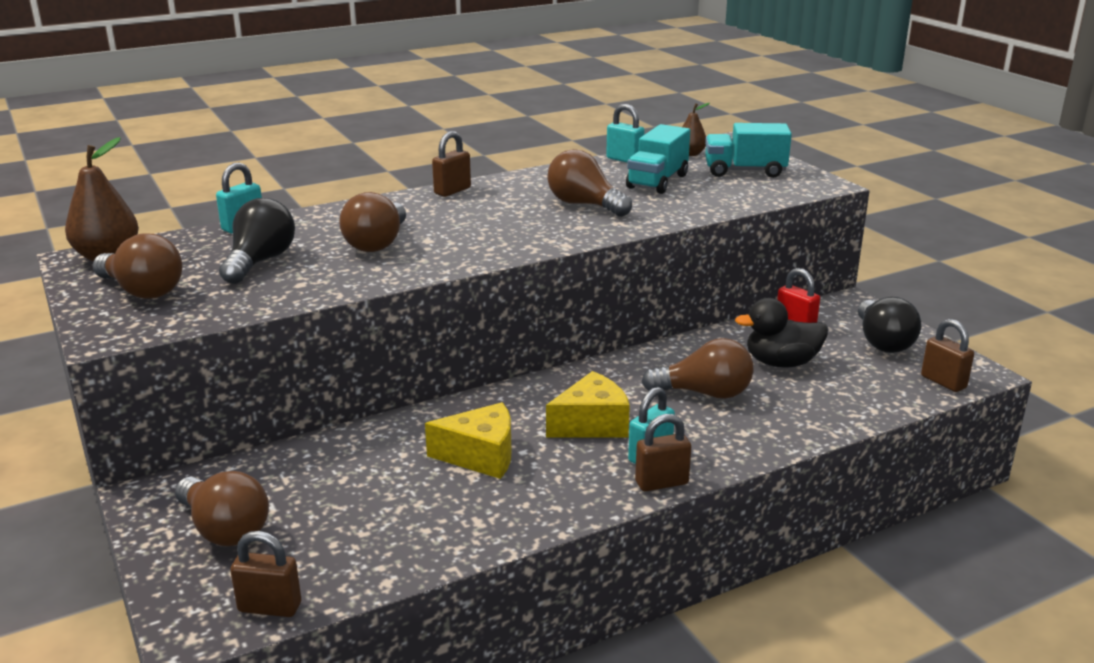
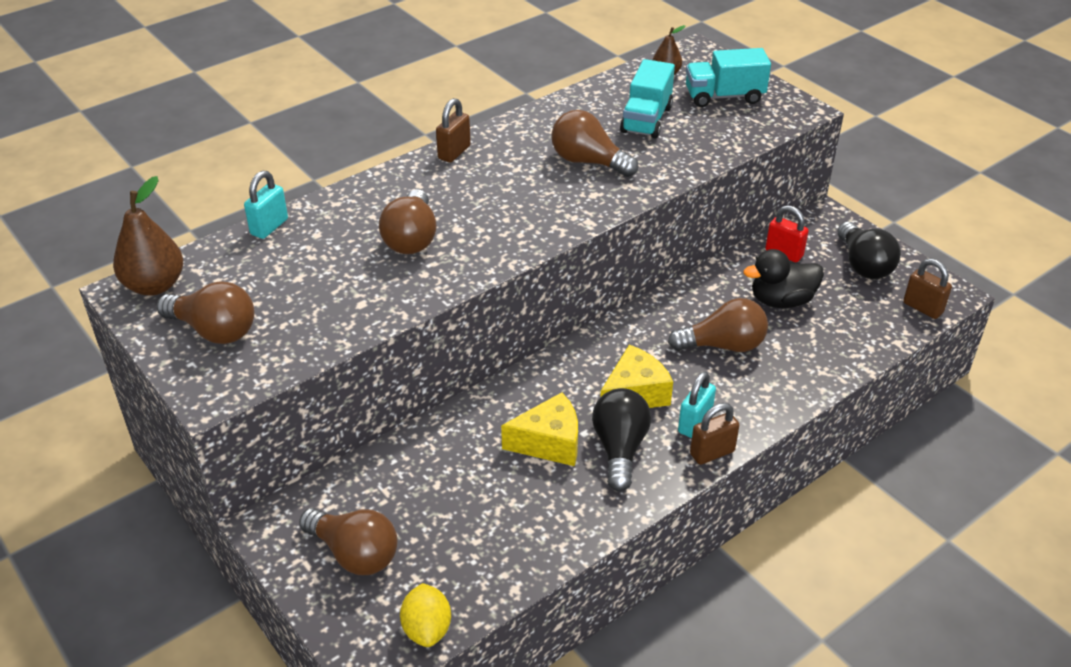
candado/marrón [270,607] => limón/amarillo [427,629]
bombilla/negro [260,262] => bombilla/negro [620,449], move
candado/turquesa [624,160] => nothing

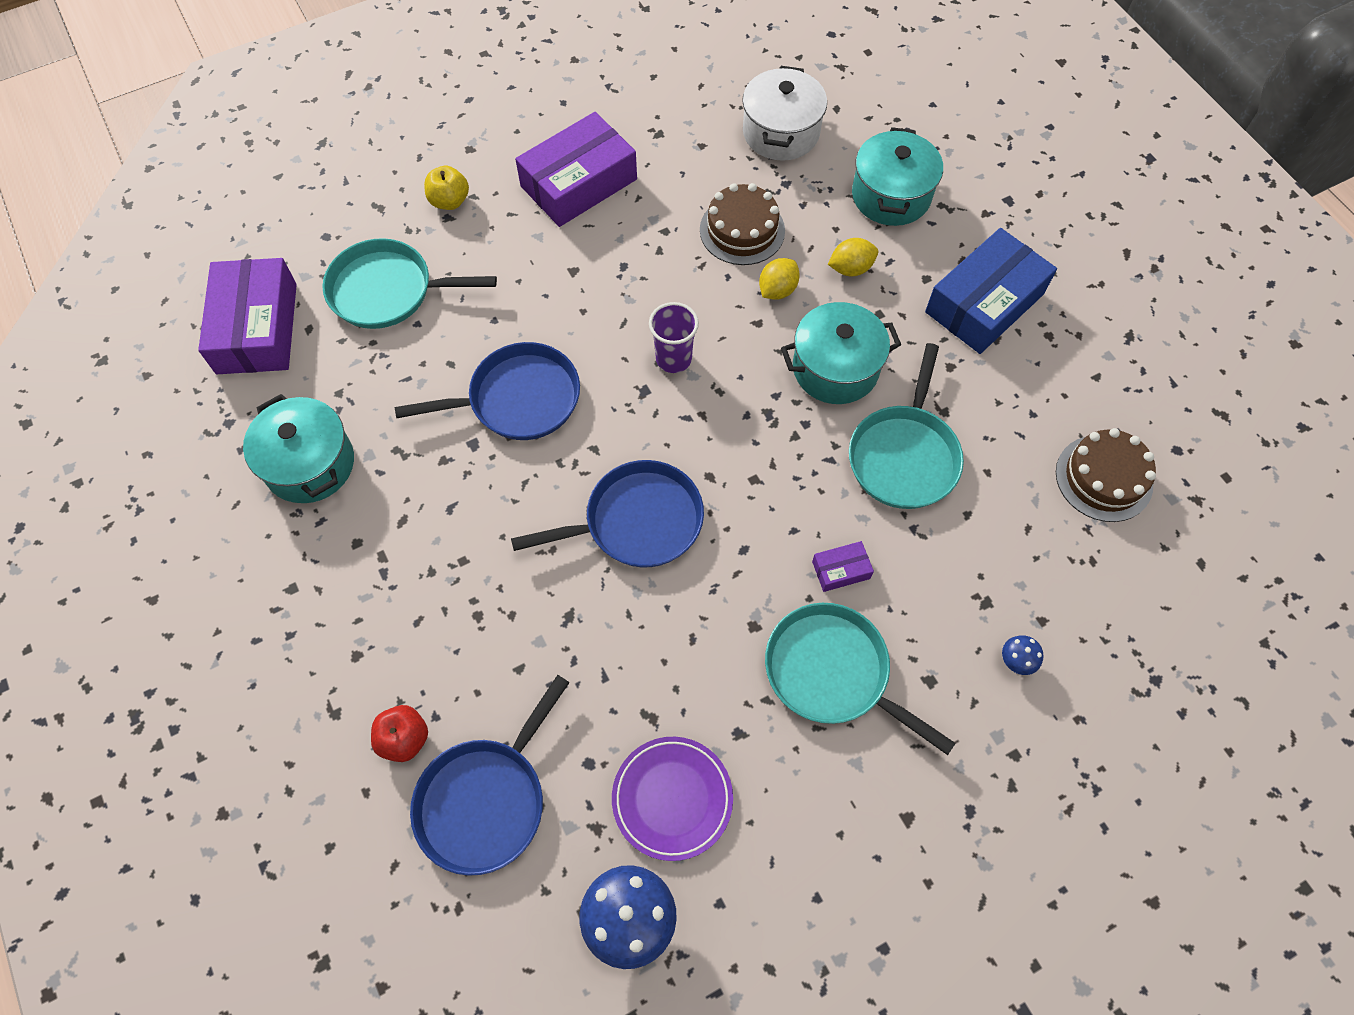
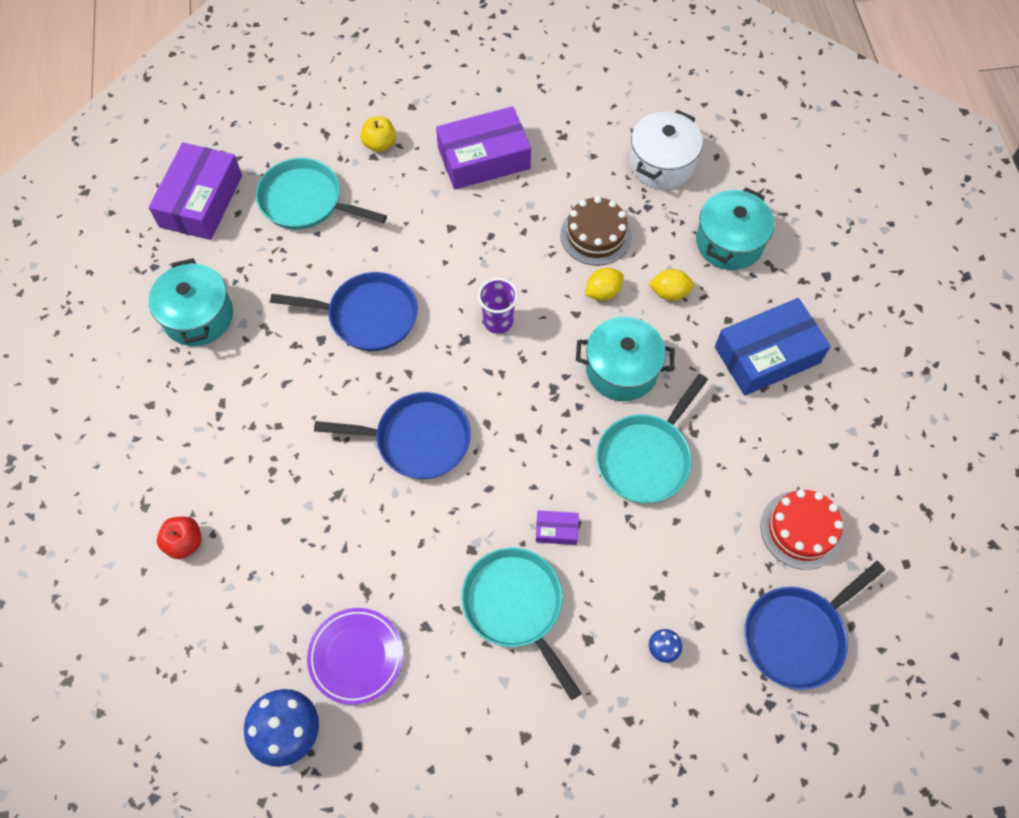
sartén/azul [486,800] => sartén/azul [797,635], move
tarta/marrón [1104,478] => tarta/rojo [801,529]

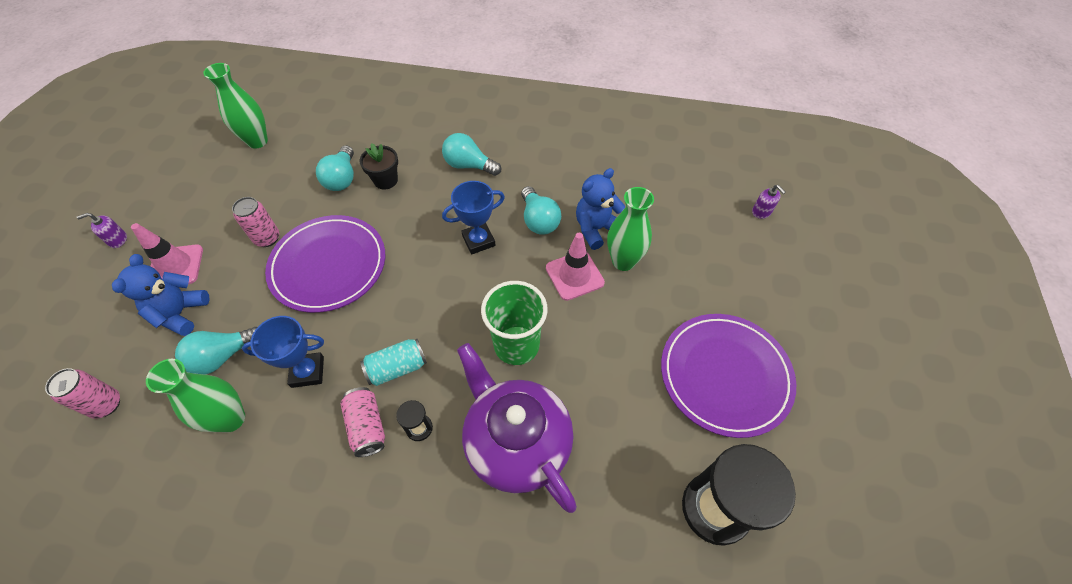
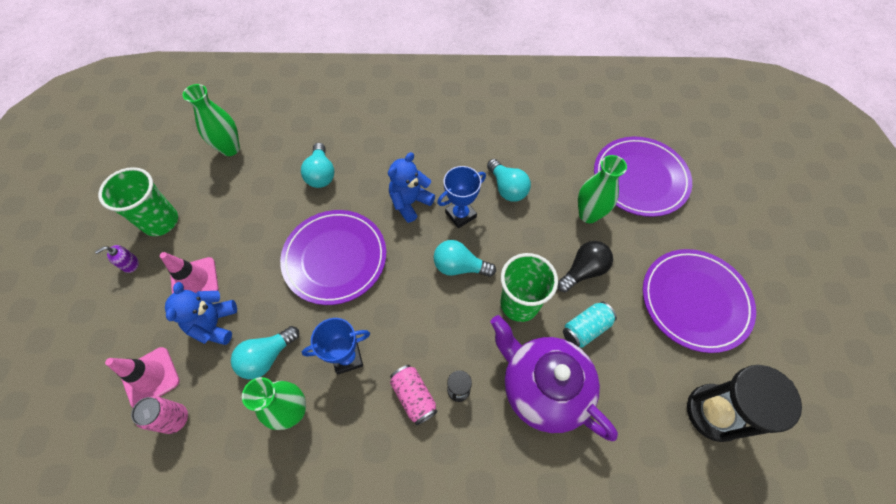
nothing => vaso/verde [161,221]
cono de tráfico/rosa [574,275] => cono de tráfico/rosa [150,377], move
osito/azul [596,229] => osito/azul [410,202], move
bombilla/turquesa [469,165] => bombilla/turquesa [459,266], move
nothing => bombilla/negro [583,271]
lata/turquesa [397,368] => lata/turquesa [586,328], move
nothing => plato/morado [640,178]
lata/rosa [267,238] => nothing
maceta/negro [385,180] => nothing
dispensador de jabón/morado [761,212] => nothing

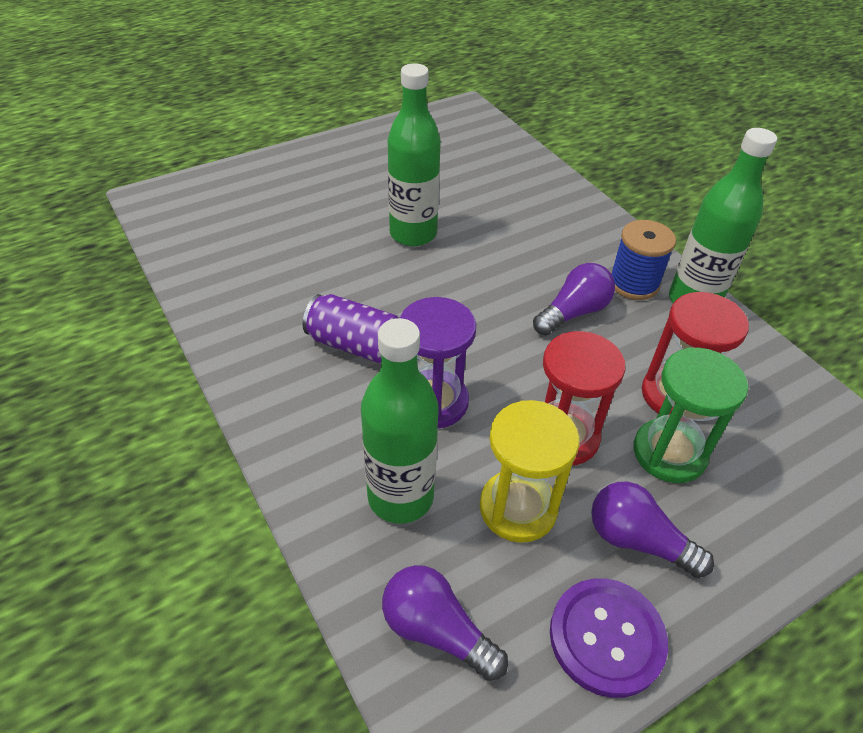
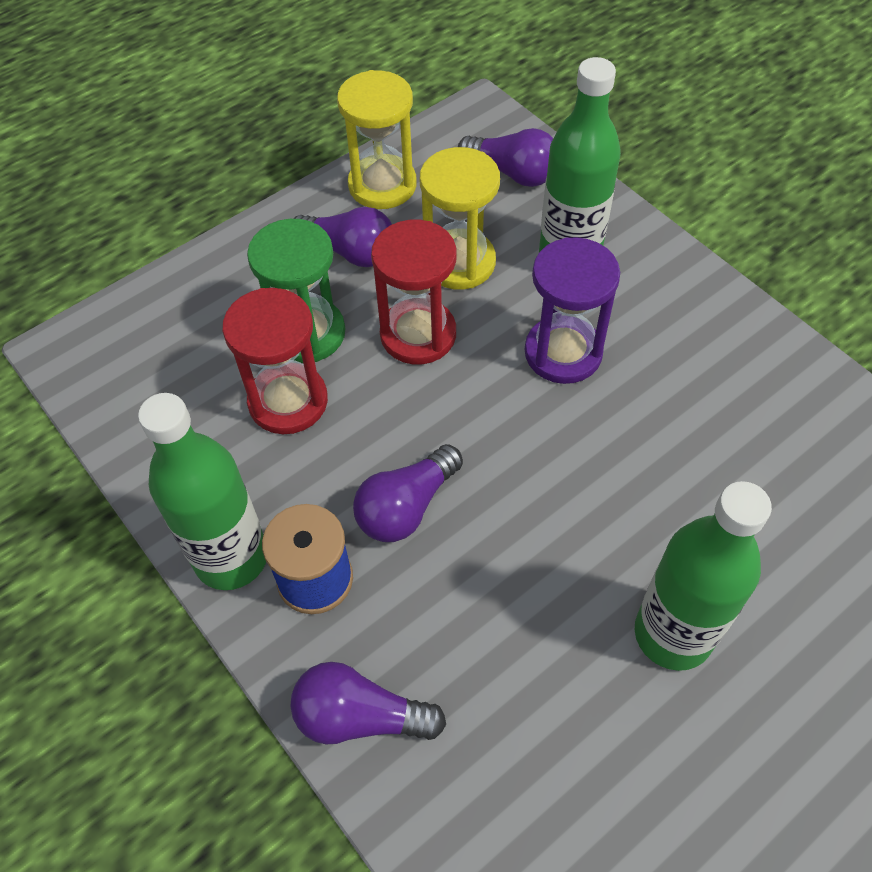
nothing => bombilla/morado [360,716]
botón/morado [606,637] => reloj de arena/amarillo [382,185]
lata/morado [356,345] => nothing

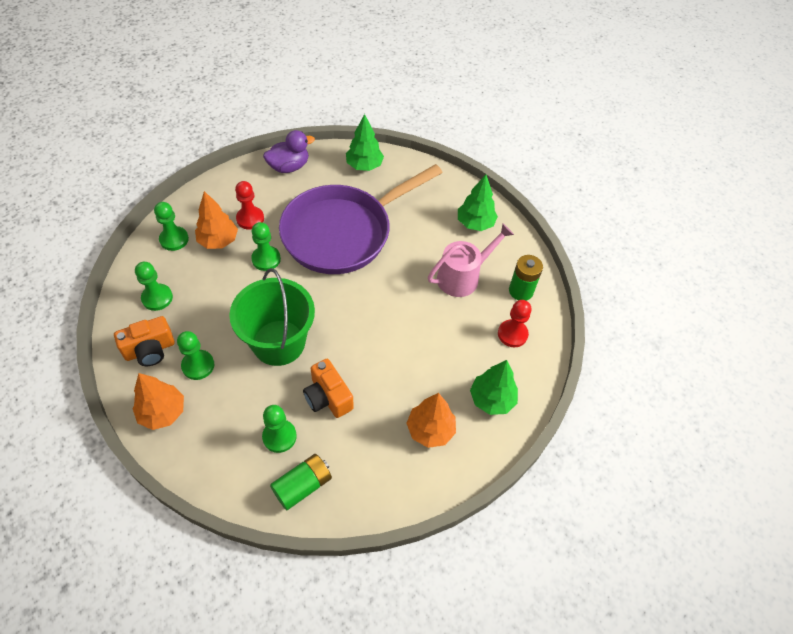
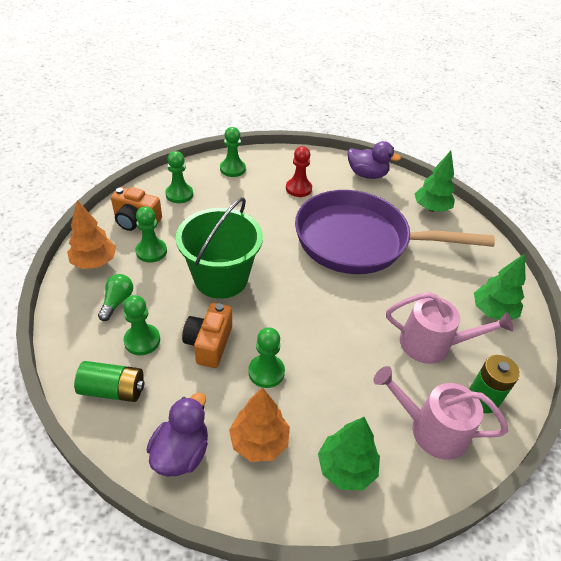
nothing => bombilla/verde [117,302]
nothing => pato/morado [181,452]
peón/verde [266,259] => peón/verde [266,372], move
peón/rojo [512,334] => regadera/rosa [432,429]
árbol/naranja [218,241] => nothing

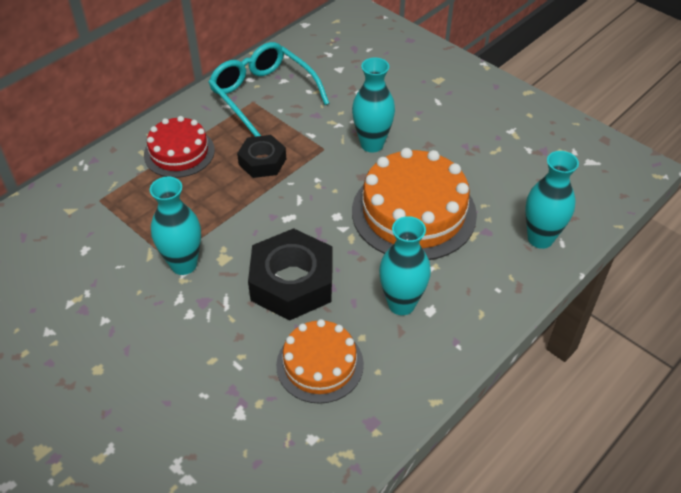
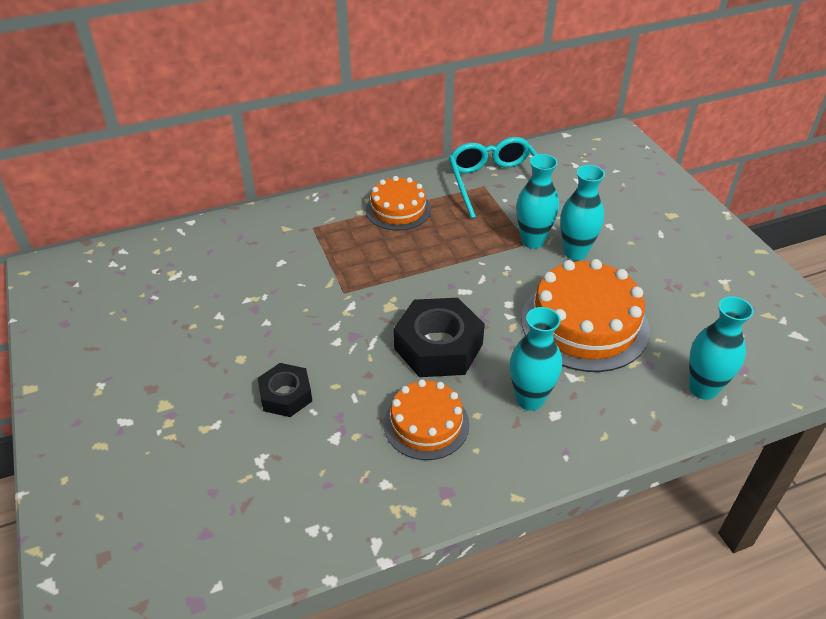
tuerca/negro [262,162] => tuerca/negro [286,395], move
tarta/rojo [179,152] => tarta/naranja [398,209]
florero/turquesa [184,264] => florero/turquesa [532,241], move

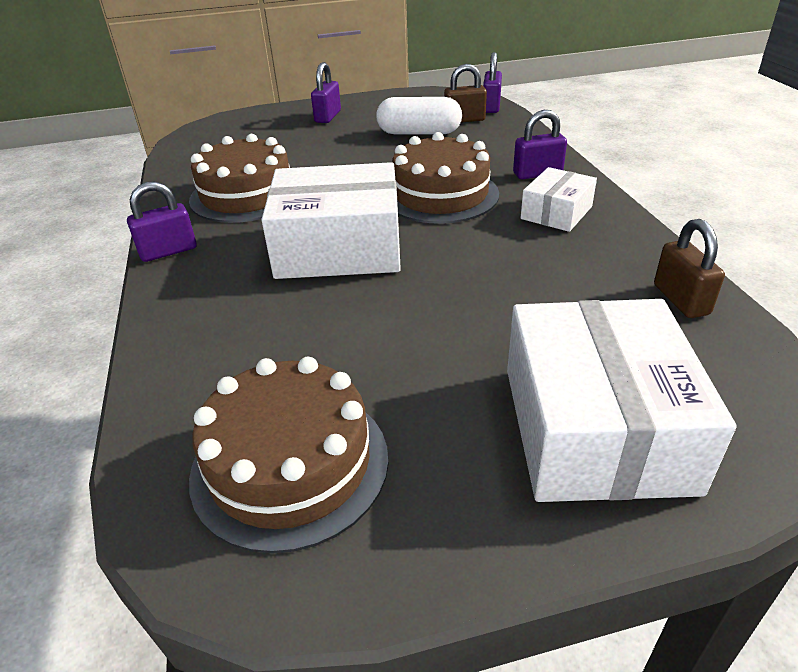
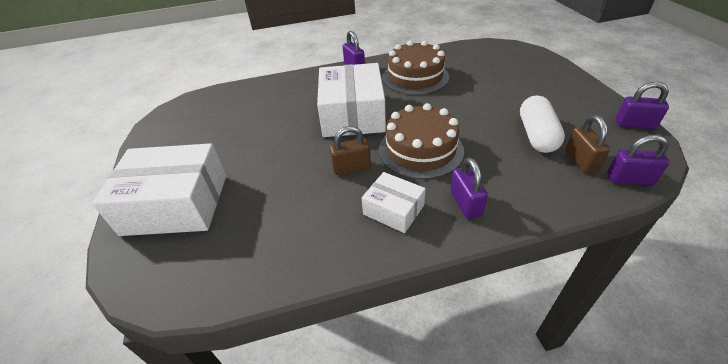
candado/marrón [680,300] => candado/marrón [351,167], move
candado/morado [328,117] => candado/morado [634,124], move
tarta/marrón [290,464] => nothing

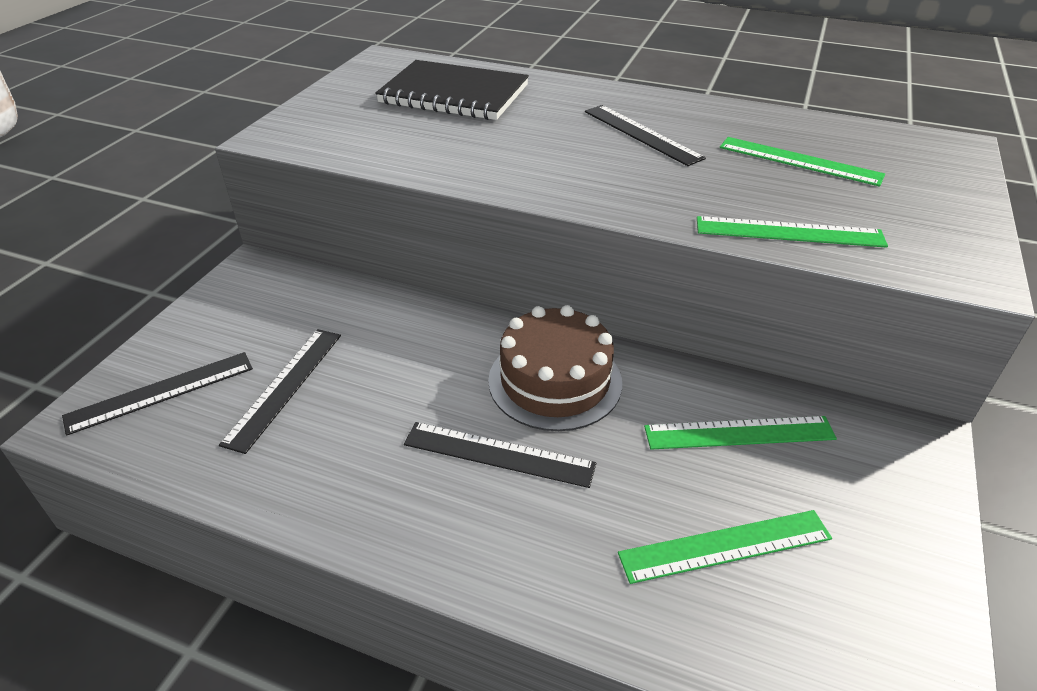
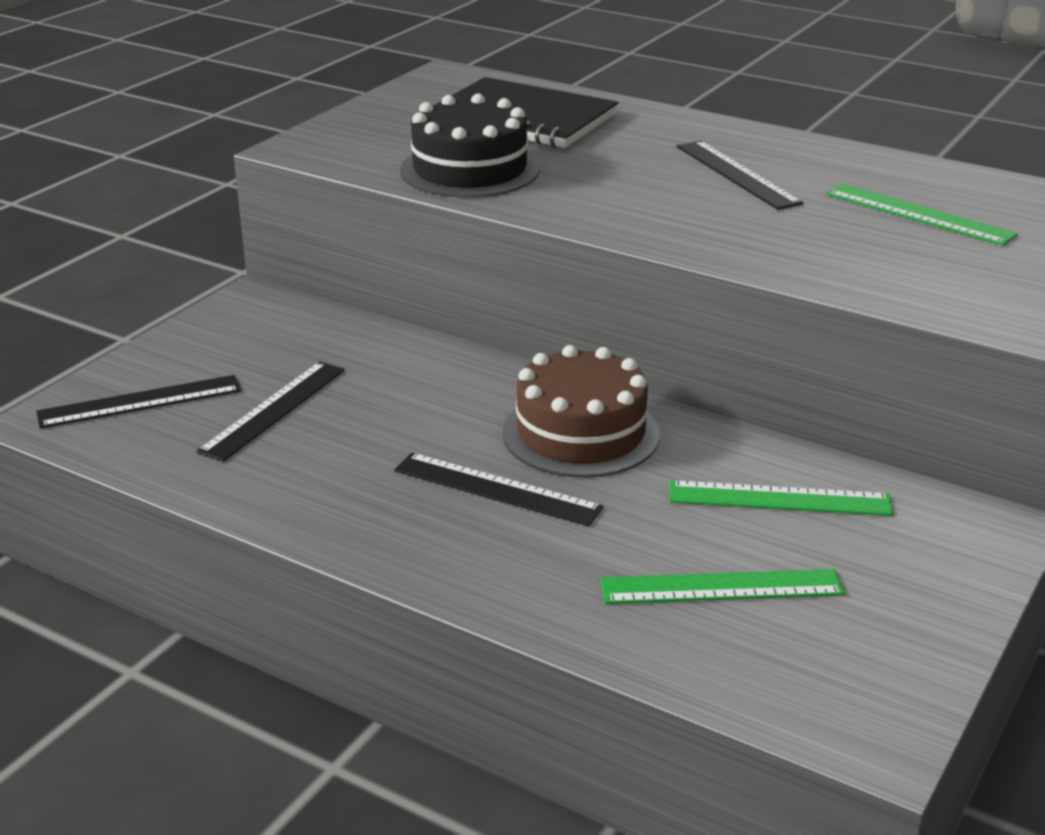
nothing => tarta/negro [469,170]
regla/verde [789,232] => nothing

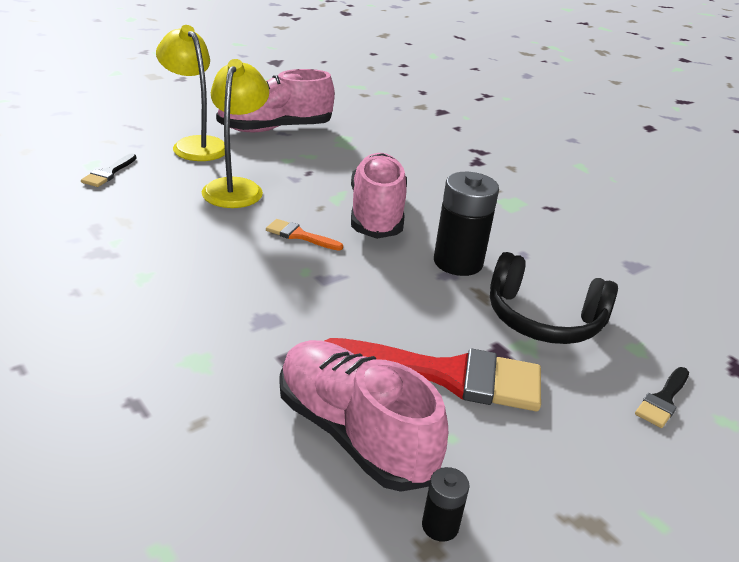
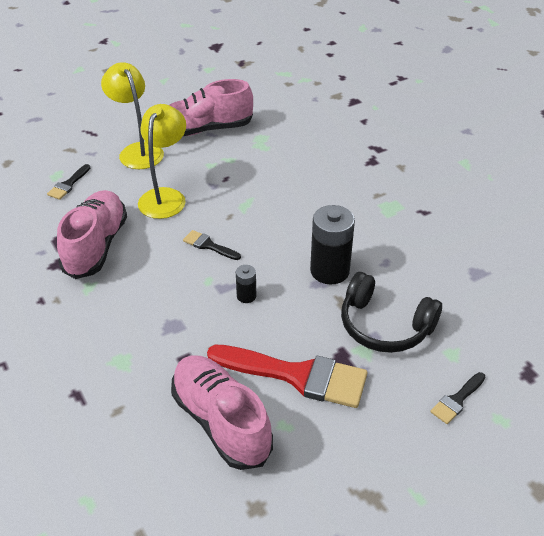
zapato/rosa [376,214] => zapato/rosa [96,246], move
pincel/naranja [299,235] => pincel/negro [209,245]
pila/negro [440,526] => pila/negro [246,296], move

